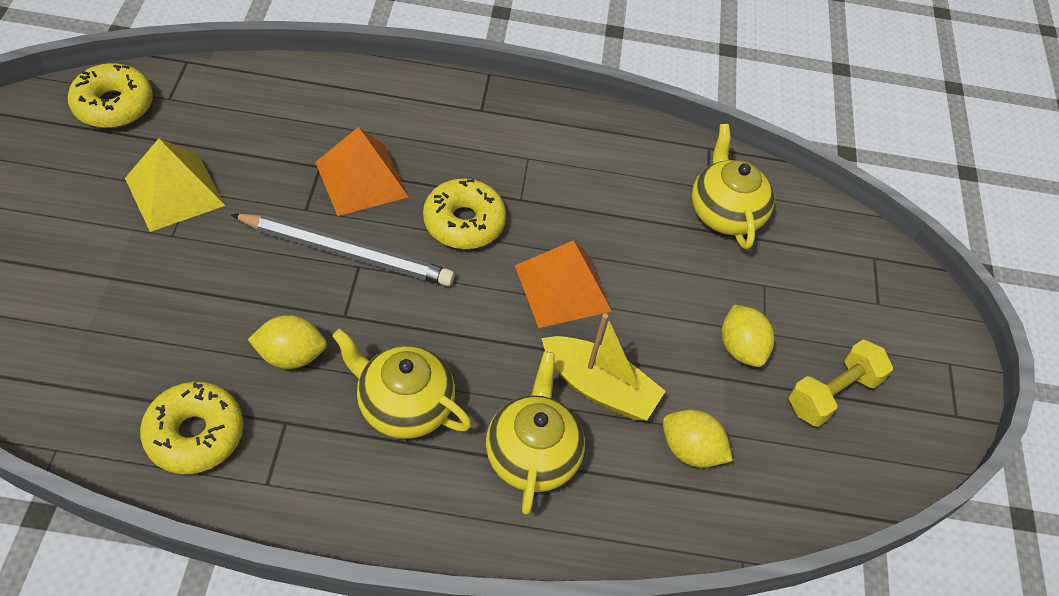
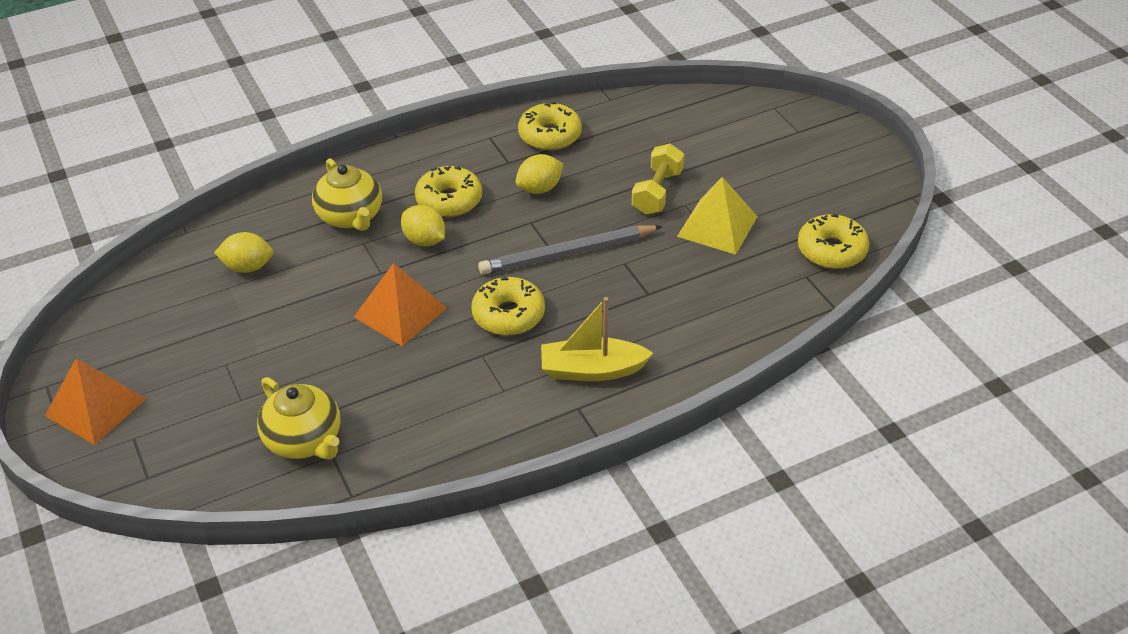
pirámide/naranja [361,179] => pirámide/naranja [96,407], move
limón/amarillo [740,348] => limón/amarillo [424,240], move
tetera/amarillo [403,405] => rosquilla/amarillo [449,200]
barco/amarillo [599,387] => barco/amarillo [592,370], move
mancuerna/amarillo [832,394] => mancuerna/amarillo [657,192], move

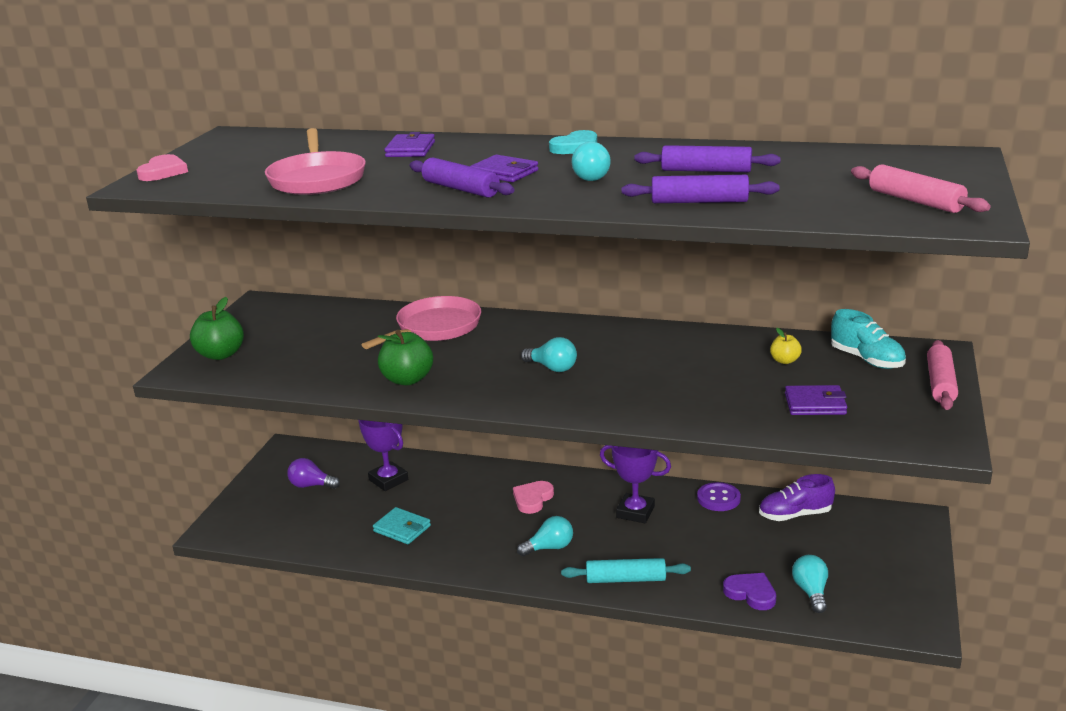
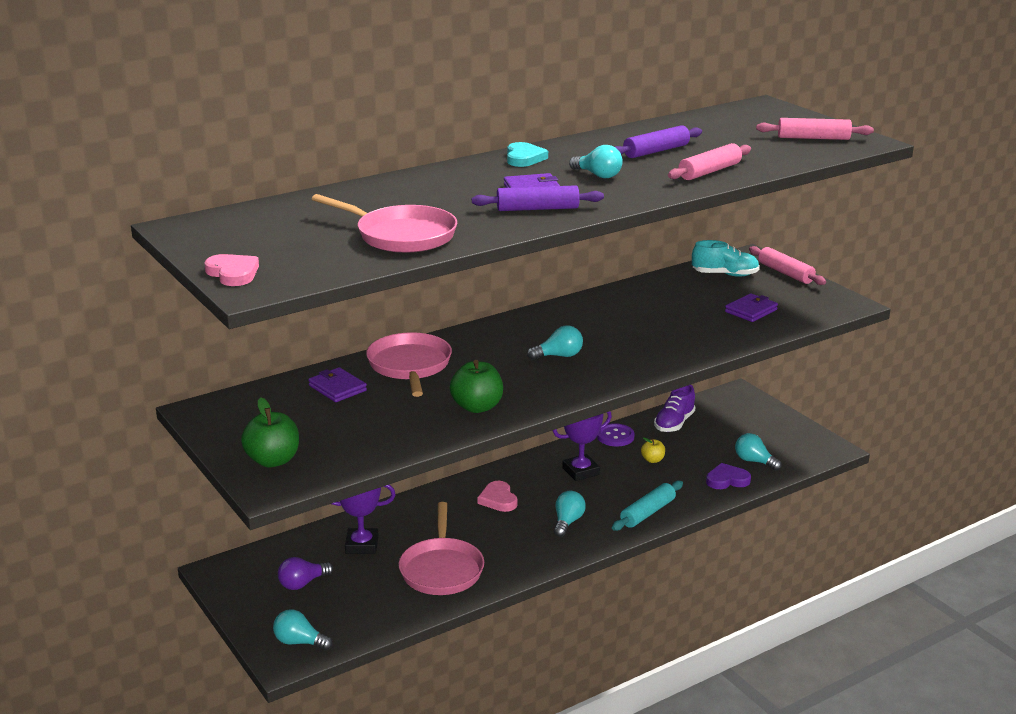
nothing => bombilla/turquesa [299,642]
cartera/morado [410,149] => cartera/morado [337,388], move
cartera/turquesa [402,528] => sartén/rosa [441,569]
manzana/amarillo [784,361] => manzana/amarillo [652,460], move
rodillo/morado [699,202] => rodillo/rosa [710,171]

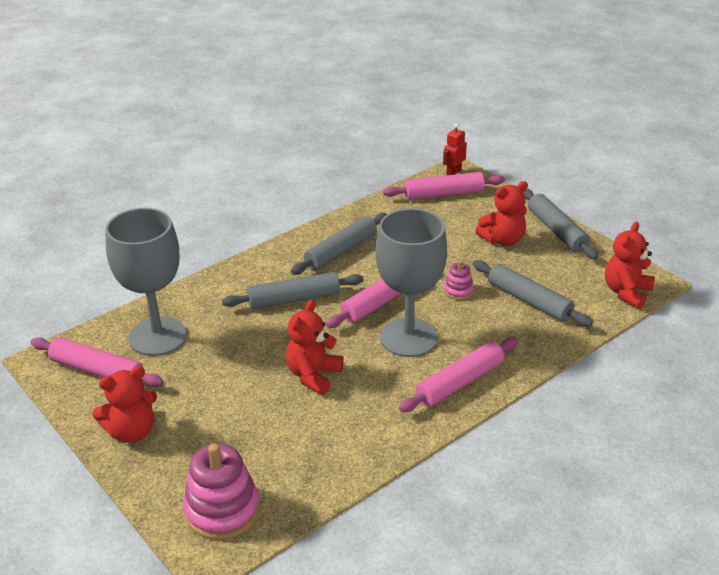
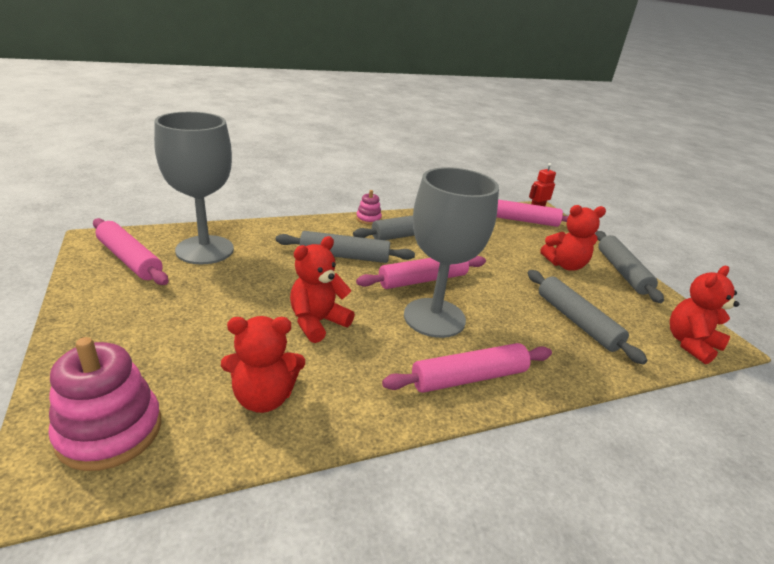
osito/rojo [132,431] => osito/rojo [264,397], move
juguete apilable/rosa [458,290] => juguete apilable/rosa [368,219], move

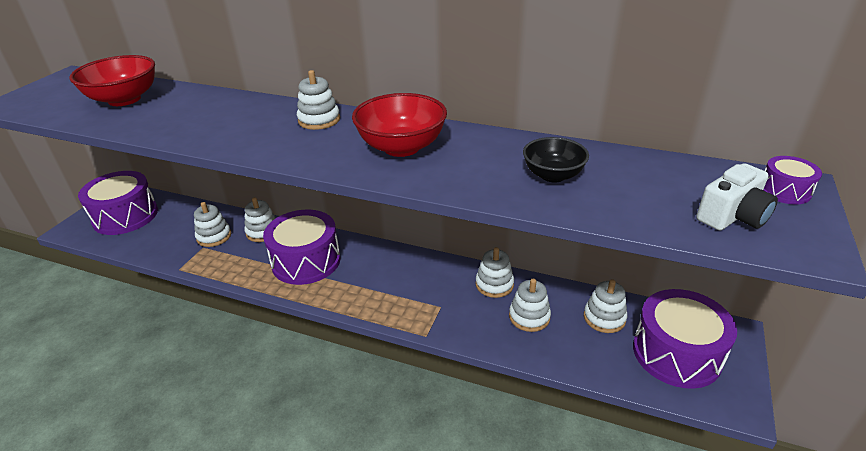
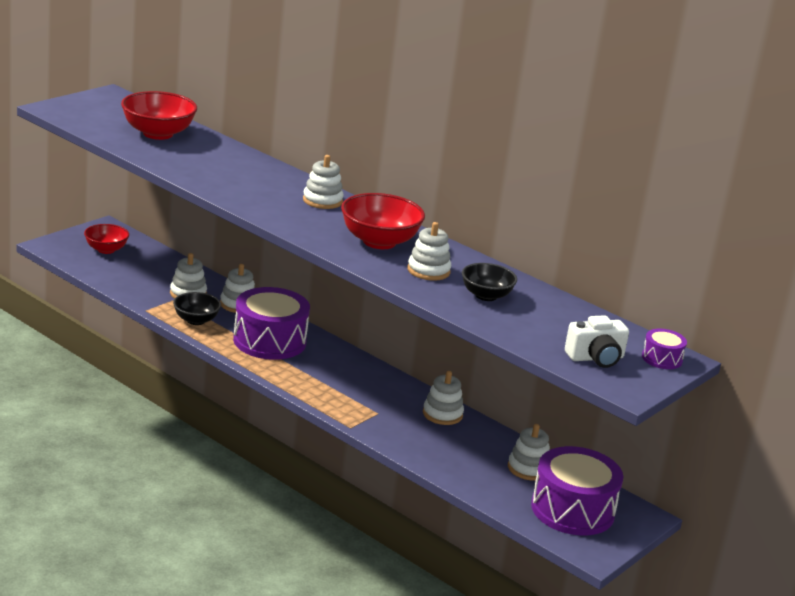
tambor/morado [125,216] => cuenco/rojo [106,250]
nothing => cuenco/negro [196,320]
juguete apilable/blanco [529,316] => juguete apilable/blanco [428,271], move

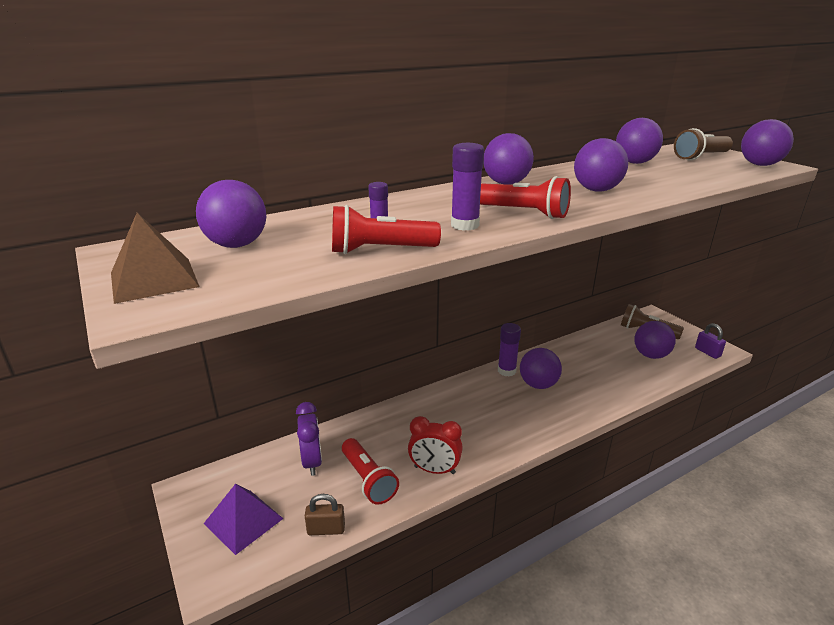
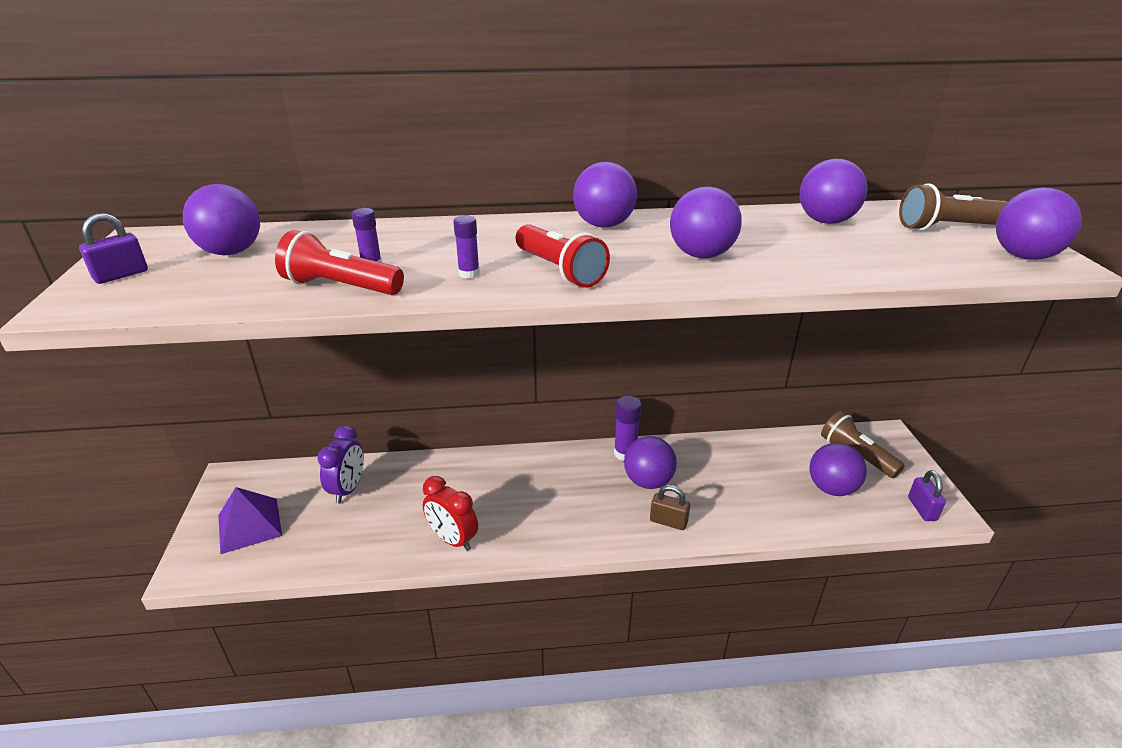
pirámide/marrón [154,279] => candado/morado [121,275]
barra de pegamento/morado [465,225] => barra de pegamento/morado [469,274], x0.61
candado/marrón [326,529] => candado/marrón [668,521], move
lámpara de mano/rojo [368,480] => nothing

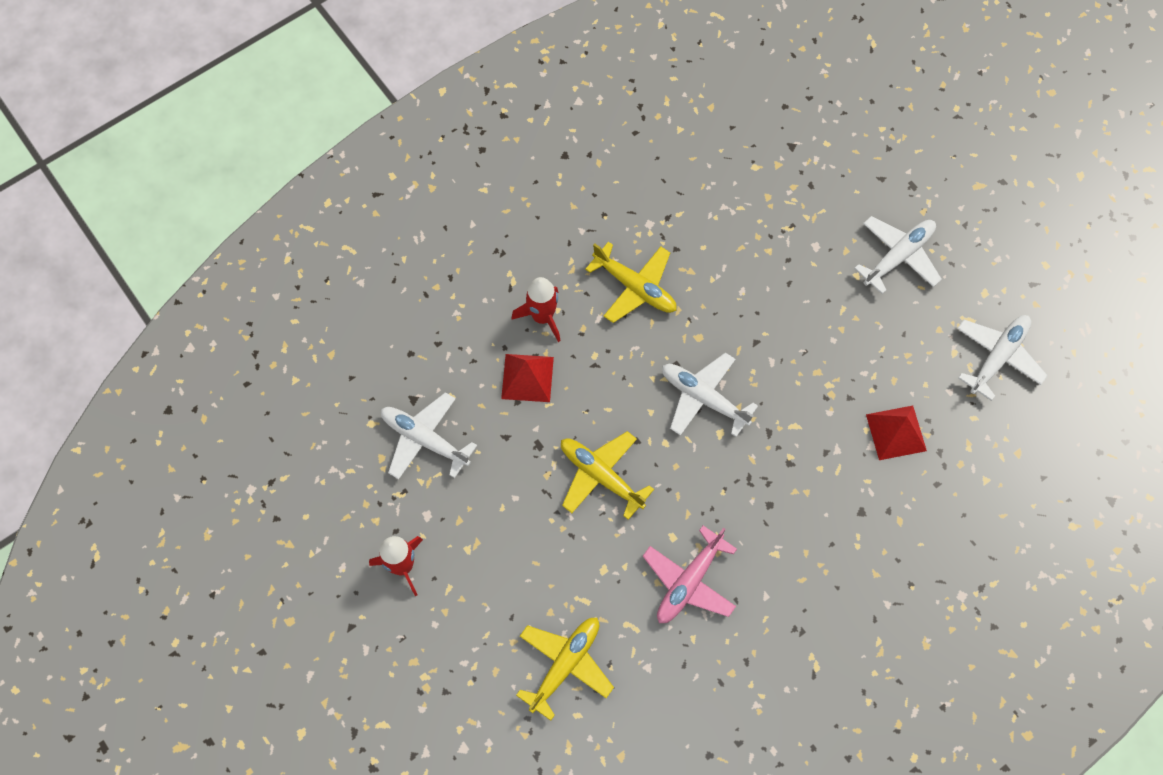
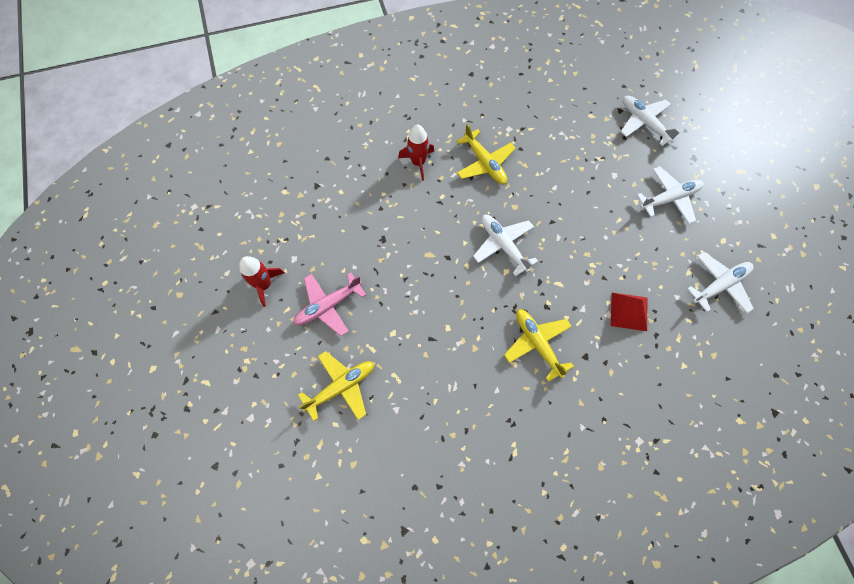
avión/rosa [689,582] => avión/rosa [328,306], move
avión/amarillo [600,476] => avión/amarillo [537,343], move
avión/blanco [424,439] => avión/blanco [644,123], move
pirámide/rojo [527,377] => nothing

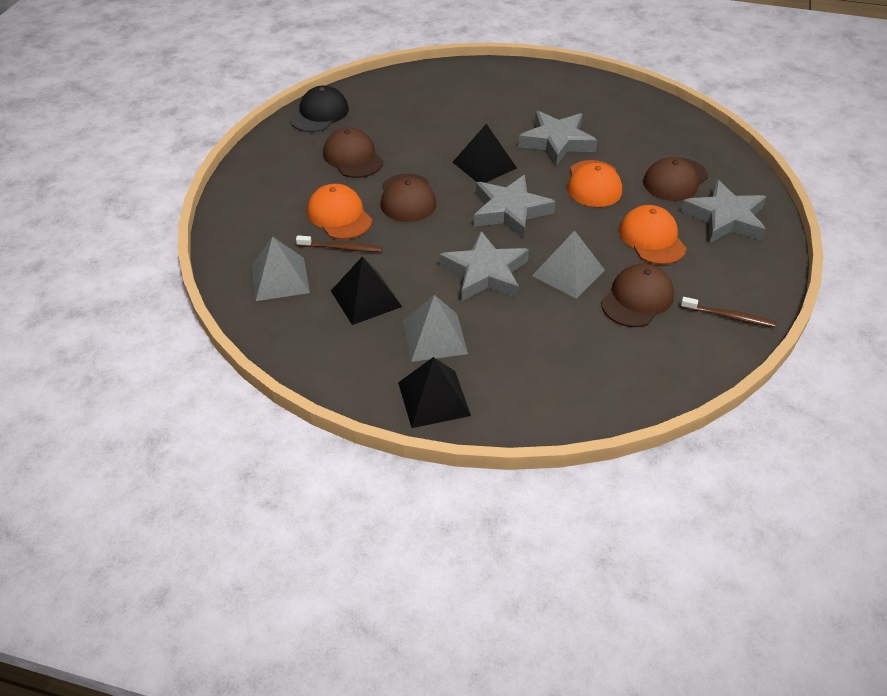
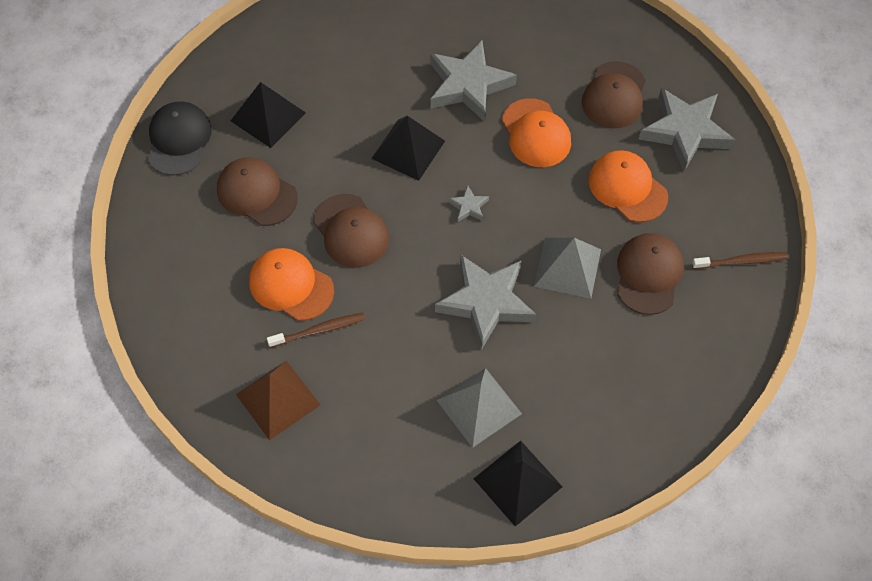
pirámide/negro [366,298] => pirámide/negro [268,116], move
pirámide/gris [280,279] => pirámide/marrón [278,399]
estrella/gris [510,211] => estrella/gris [469,206], x0.43

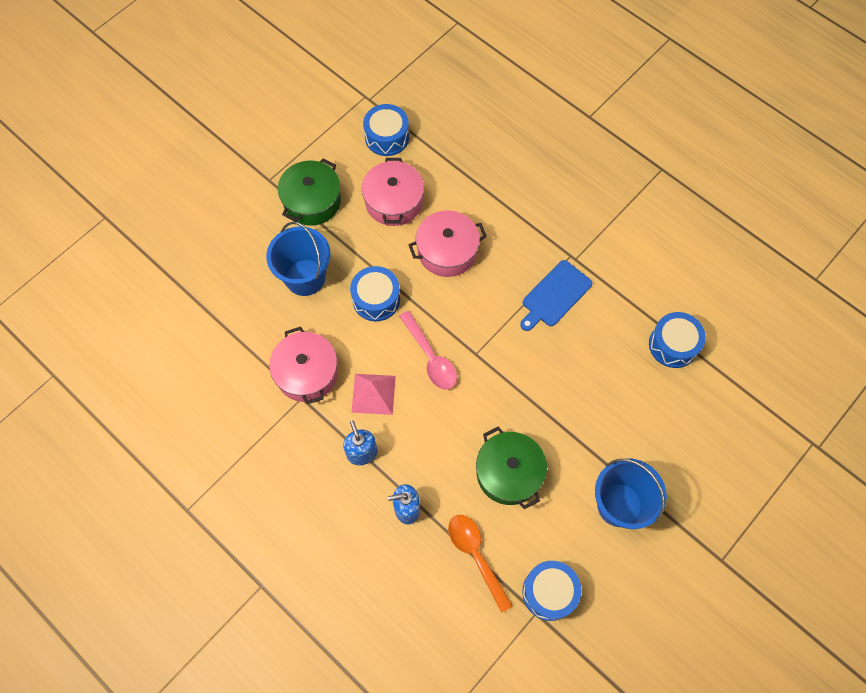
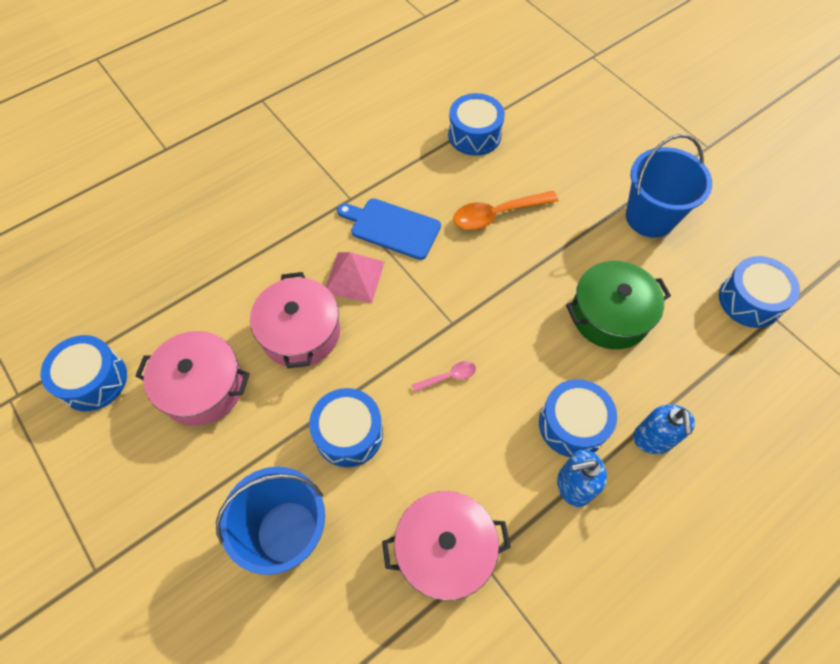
pirámide/rosa [373,394] => pirámide/rosa [354,277], move
tabla de cortar/azul [554,295] => tabla de cortar/azul [392,227], 150 degrees clockwise
cuchara/rosa [431,357] => cuchara/rosa [448,377], x0.53
cuchara/naranja [476,556] => cuchara/naranja [497,214], move
nothing => tambor/azul [572,424]
olla/verde [312,201] => nothing

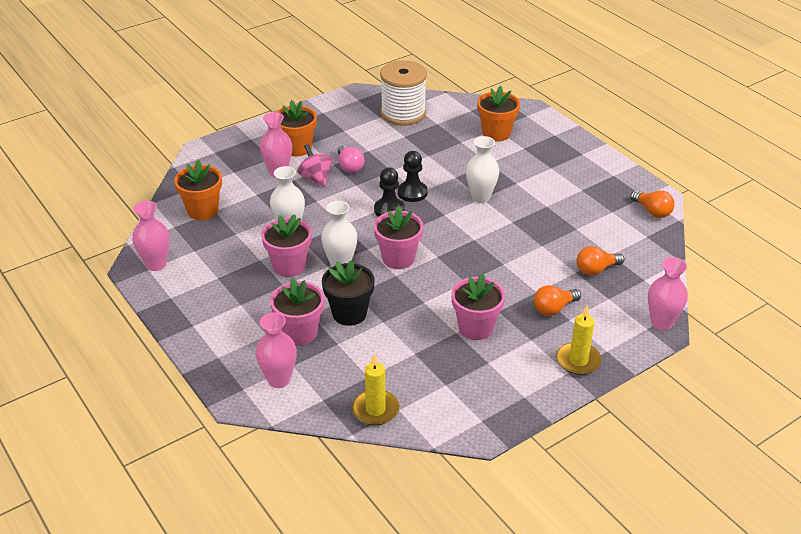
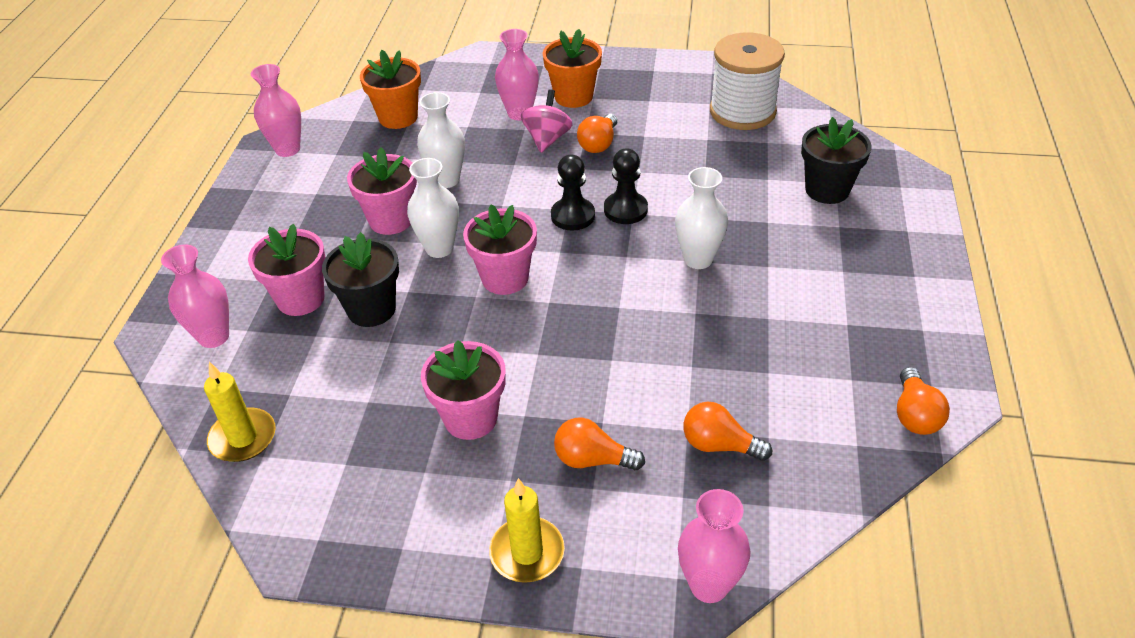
bombilla/rosa [349,167] => bombilla/naranja [598,144]
maceta/naranja [496,133] => maceta/negro [827,190]

